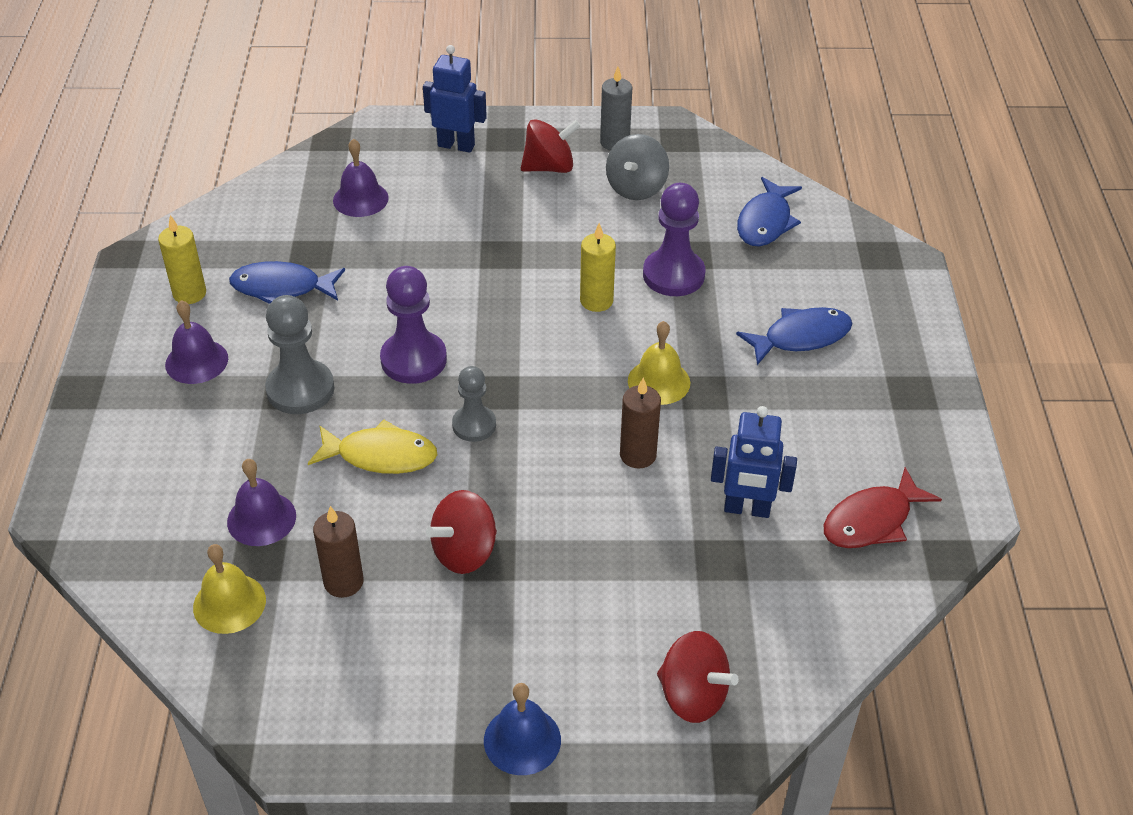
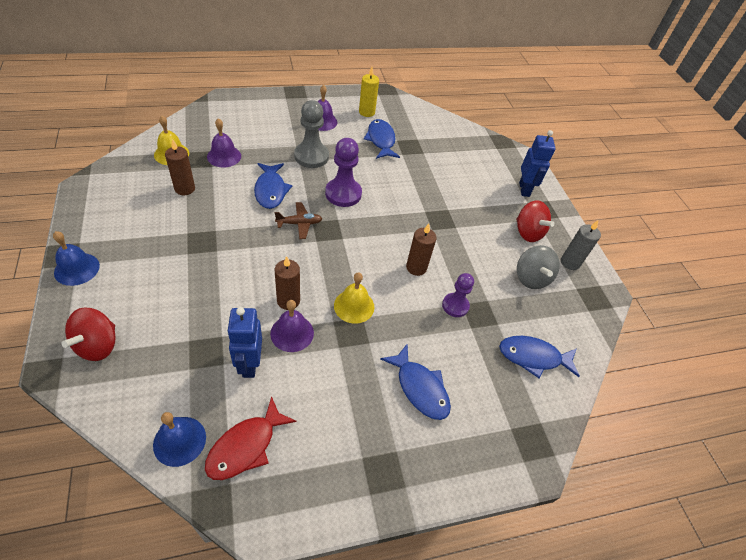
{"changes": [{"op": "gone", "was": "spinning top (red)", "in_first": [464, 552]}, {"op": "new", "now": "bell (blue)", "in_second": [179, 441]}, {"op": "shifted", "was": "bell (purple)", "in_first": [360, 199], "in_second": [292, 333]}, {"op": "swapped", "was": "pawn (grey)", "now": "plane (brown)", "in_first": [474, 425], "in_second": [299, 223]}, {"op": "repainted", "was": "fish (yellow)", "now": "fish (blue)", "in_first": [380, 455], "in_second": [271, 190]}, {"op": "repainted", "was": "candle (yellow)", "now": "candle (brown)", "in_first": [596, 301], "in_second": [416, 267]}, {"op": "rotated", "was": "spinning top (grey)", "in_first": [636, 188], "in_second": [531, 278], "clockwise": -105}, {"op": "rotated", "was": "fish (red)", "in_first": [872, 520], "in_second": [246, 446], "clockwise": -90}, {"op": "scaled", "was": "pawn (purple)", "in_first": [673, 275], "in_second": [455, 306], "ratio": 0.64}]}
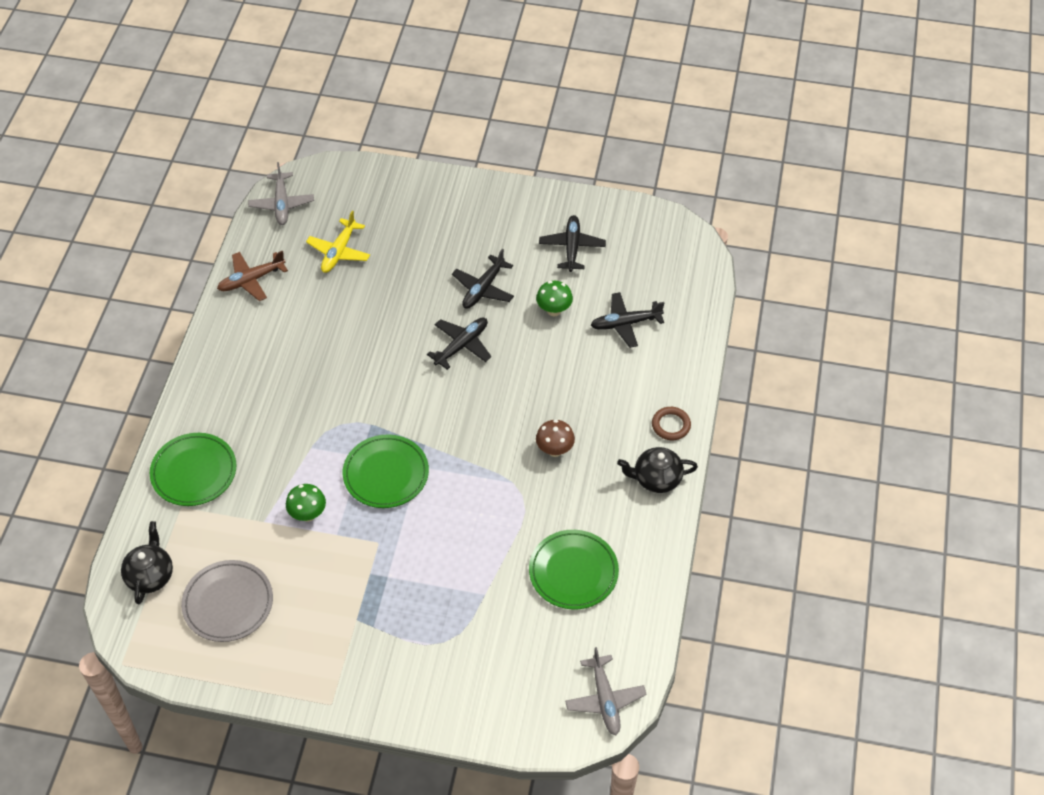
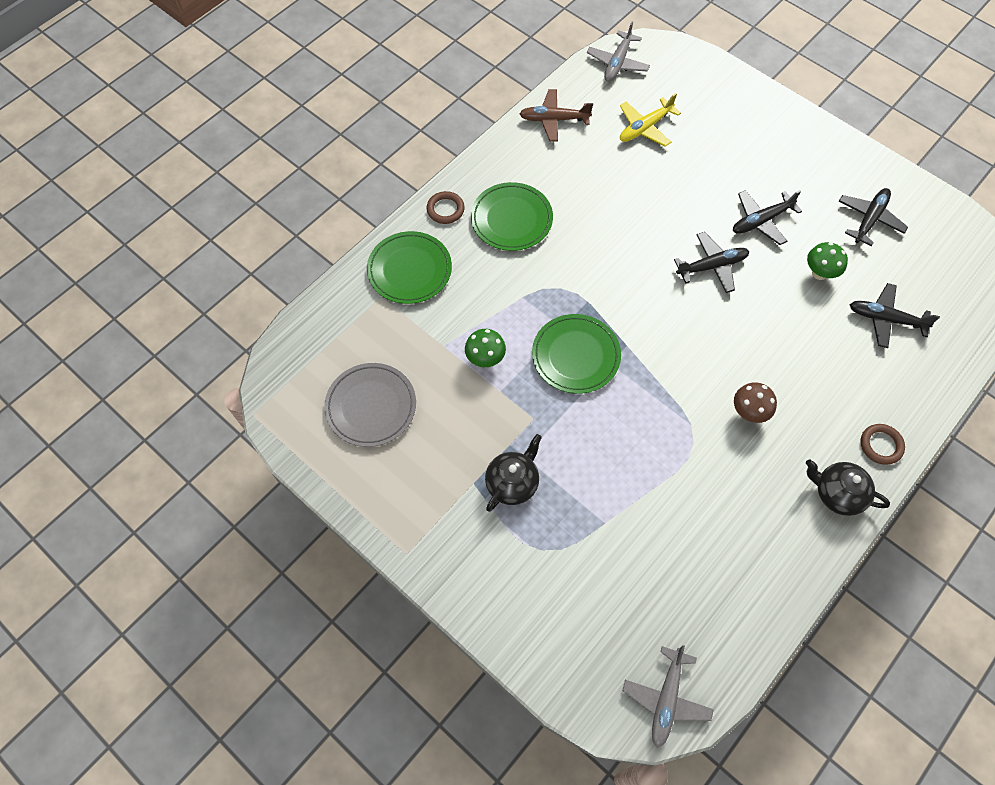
{"changes": [{"op": "new", "now": "ring (brown)", "in_second": [445, 209]}, {"op": "shifted", "was": "teapot (black)", "in_first": [150, 575], "in_second": [512, 483]}, {"op": "shifted", "was": "plate (green)", "in_first": [573, 572], "in_second": [511, 219]}]}
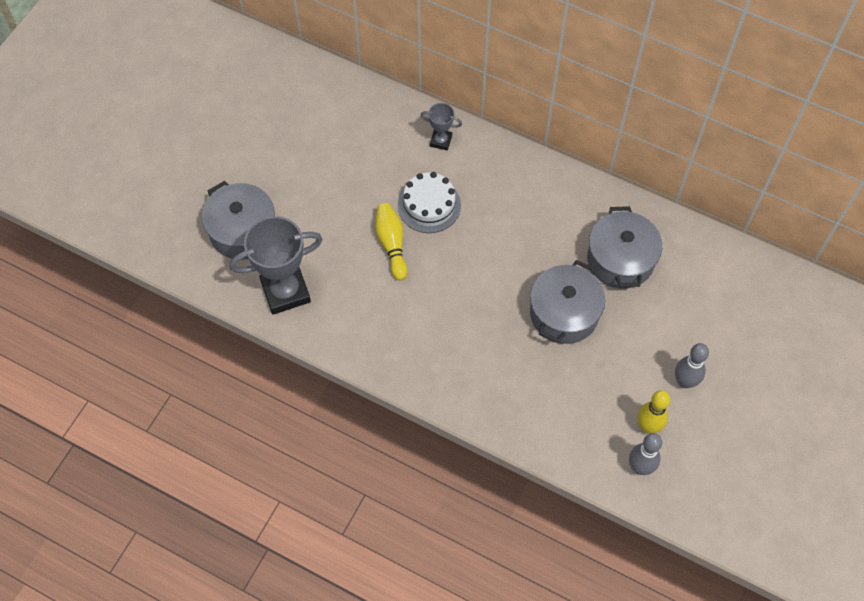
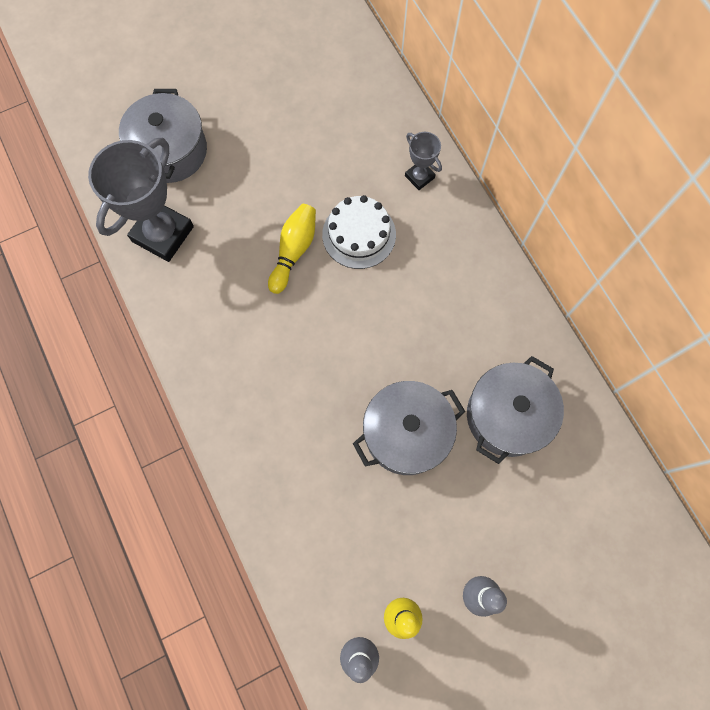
{"changes": [{"op": "rotated", "was": "trophy (grey)", "in_first": [285, 291], "in_second": [163, 234], "clockwise": -75}]}
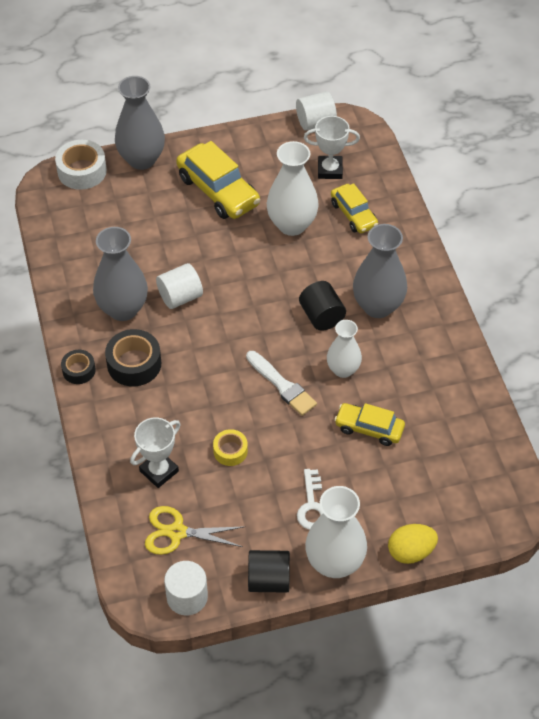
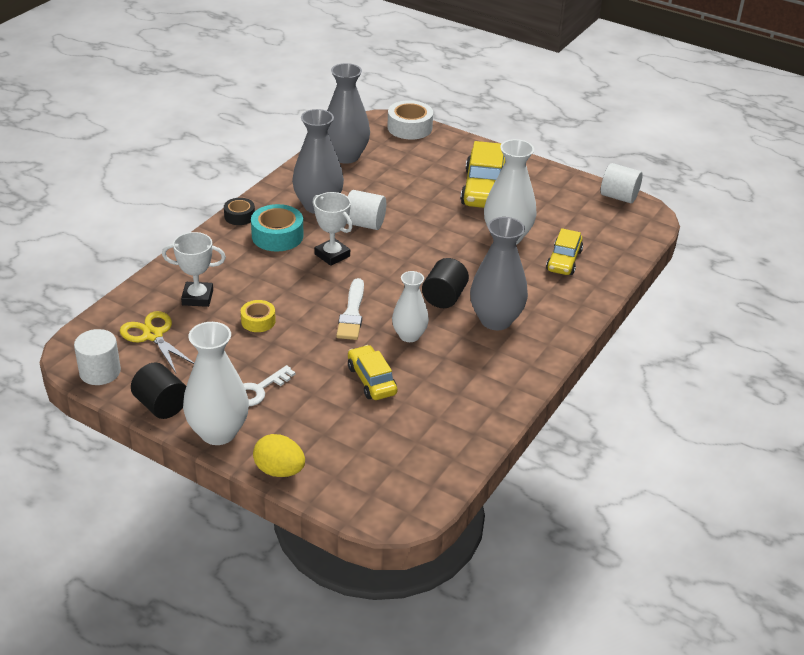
{"changes": [{"op": "shifted", "was": "vase (grey)", "in_first": [142, 159], "in_second": [345, 156]}, {"op": "shifted", "was": "trophy (white)", "in_first": [330, 170], "in_second": [332, 255]}, {"op": "repainted", "was": "tape (black)", "now": "tape (turquoise)", "in_first": [134, 364], "in_second": [277, 236]}]}
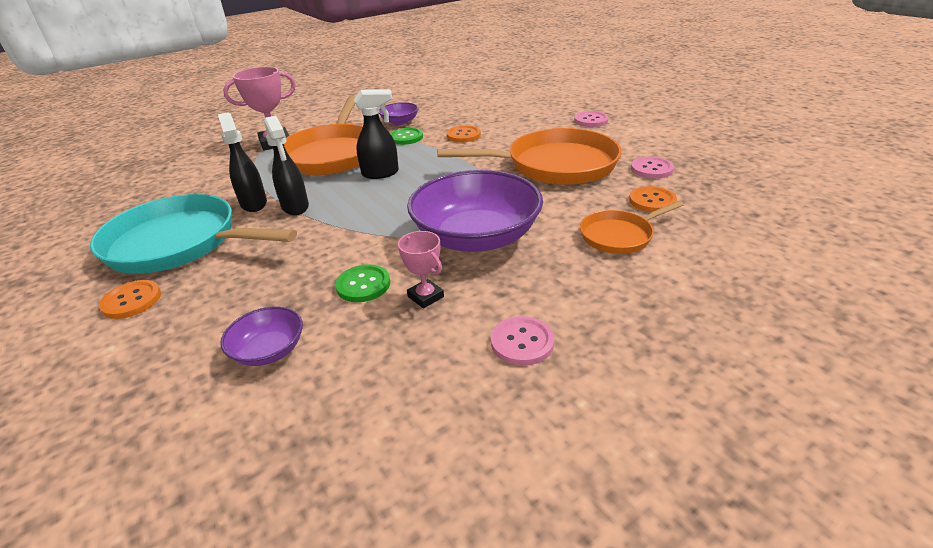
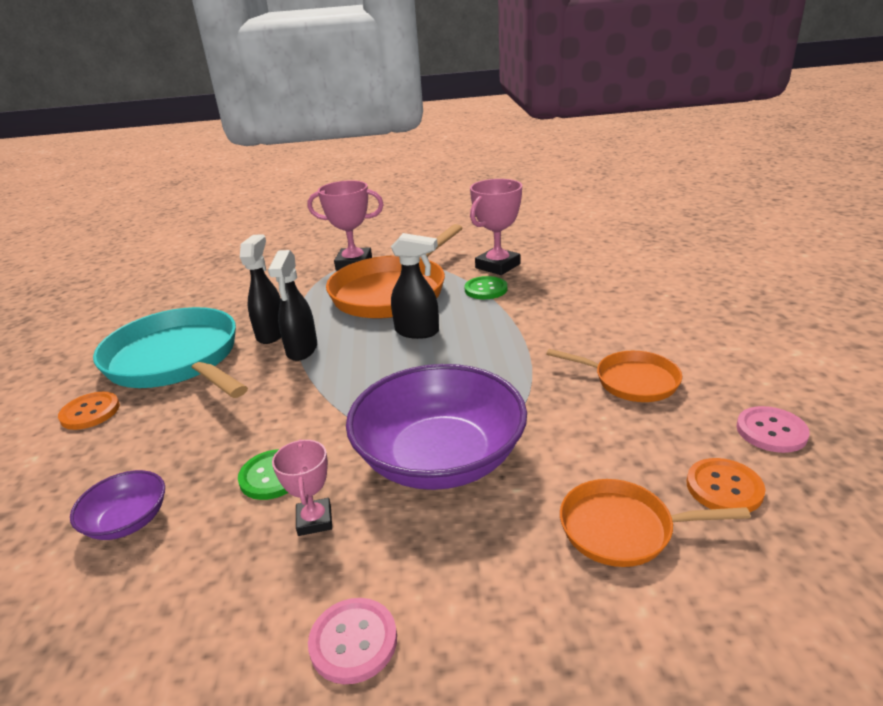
{"changes": [{"op": "gone", "was": "button (orange)", "in_first": [463, 135]}, {"op": "gone", "was": "button (pink)", "in_first": [591, 120]}, {"op": "swapped", "was": "bowl (purple)", "now": "trophy (pink)", "in_first": [400, 122], "in_second": [498, 266]}, {"op": "scaled", "was": "pan (orange)", "in_first": [555, 165], "in_second": [631, 381], "ratio": 0.52}]}
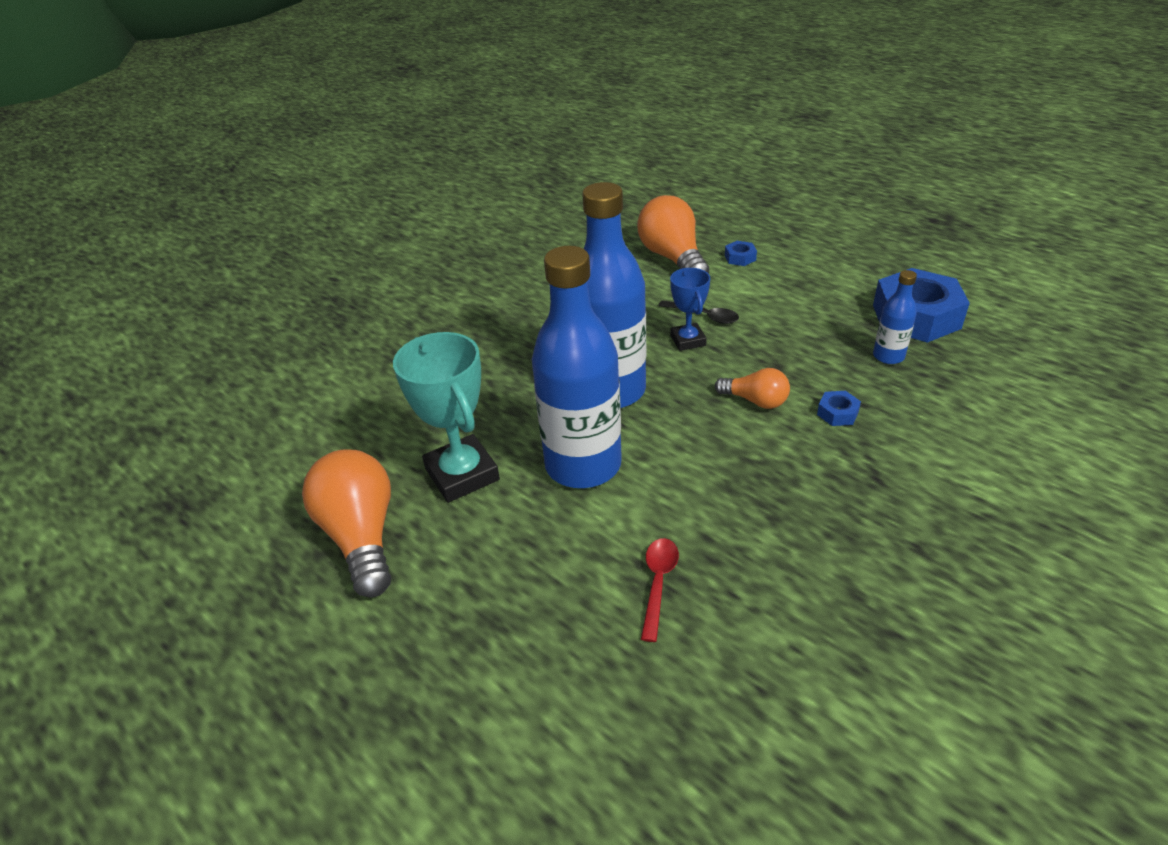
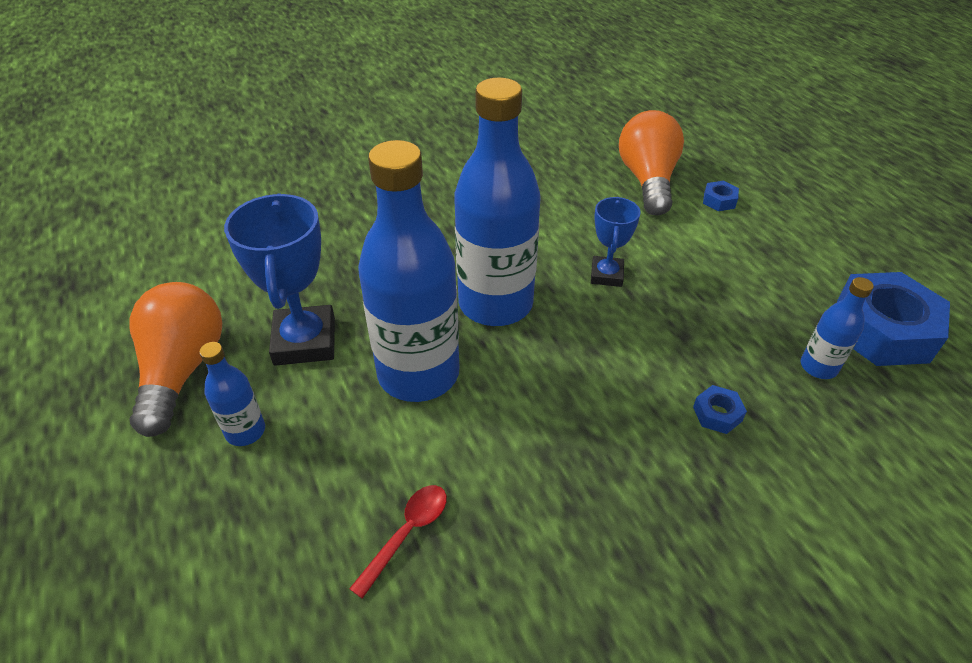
{"changes": [{"op": "gone", "was": "spoon (black)", "in_first": [703, 316]}, {"op": "gone", "was": "light bulb (orange)", "in_first": [755, 401]}, {"op": "new", "now": "bottle (blue)", "in_second": [245, 431]}, {"op": "repainted", "was": "trophy (turquoise)", "now": "trophy (blue)", "in_first": [462, 474], "in_second": [305, 341]}]}
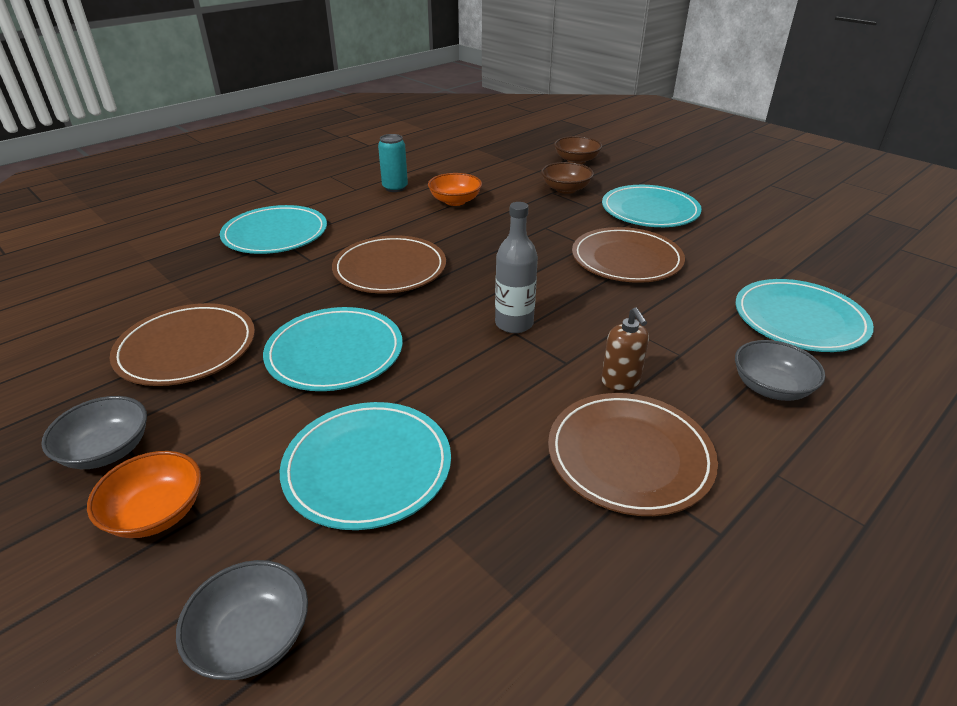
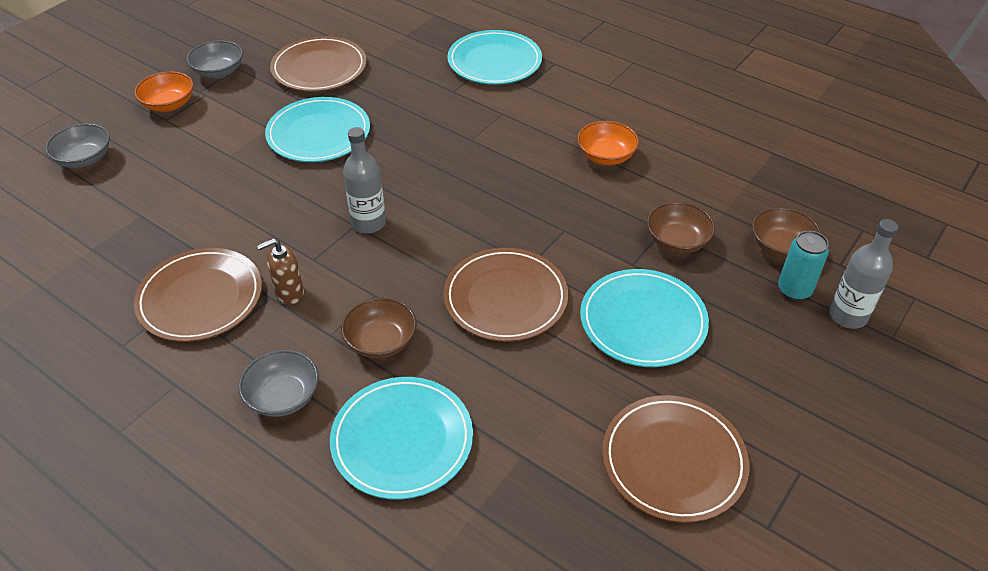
{"changes": [{"op": "gone", "was": "plate (turquoise)", "in_first": [367, 467]}, {"op": "new", "now": "bowl (brown)", "in_second": [381, 341]}, {"op": "new", "now": "bottle (grey)", "in_second": [847, 316]}, {"op": "shifted", "was": "plate (brown)", "in_first": [390, 269], "in_second": [673, 460]}, {"op": "shifted", "was": "can (turquoise)", "in_first": [395, 188], "in_second": [794, 290]}]}
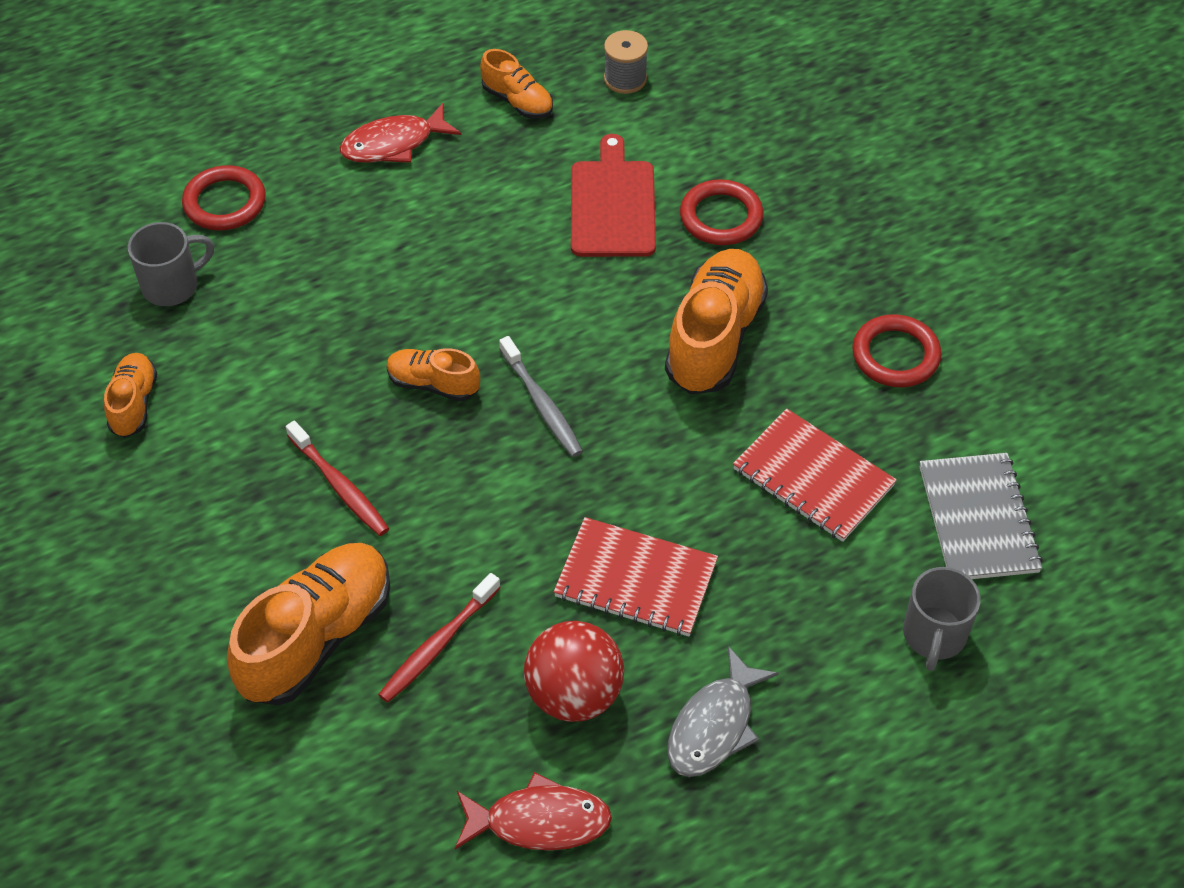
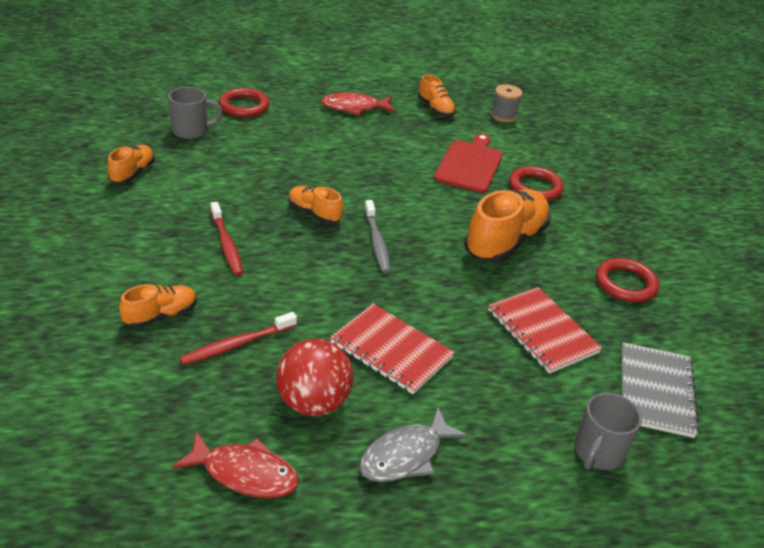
{"changes": [{"op": "scaled", "was": "shoe (orange)", "in_first": [316, 637], "in_second": [161, 315], "ratio": 0.54}]}
